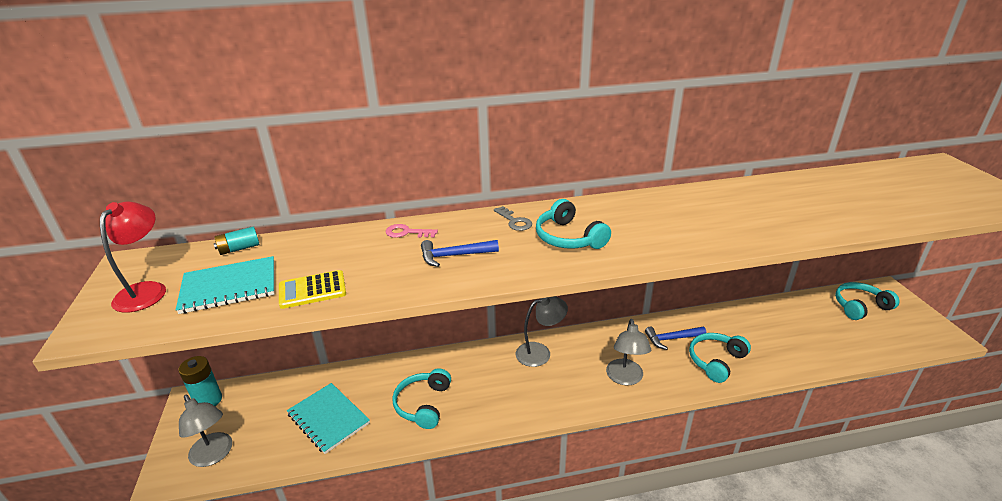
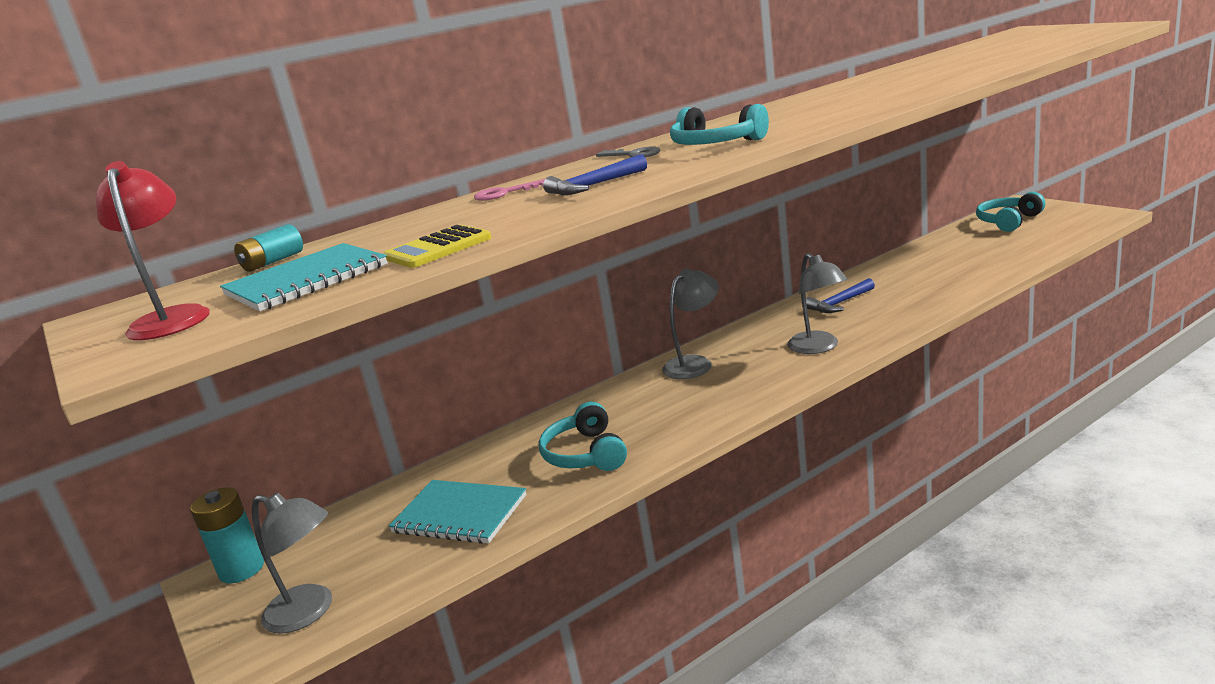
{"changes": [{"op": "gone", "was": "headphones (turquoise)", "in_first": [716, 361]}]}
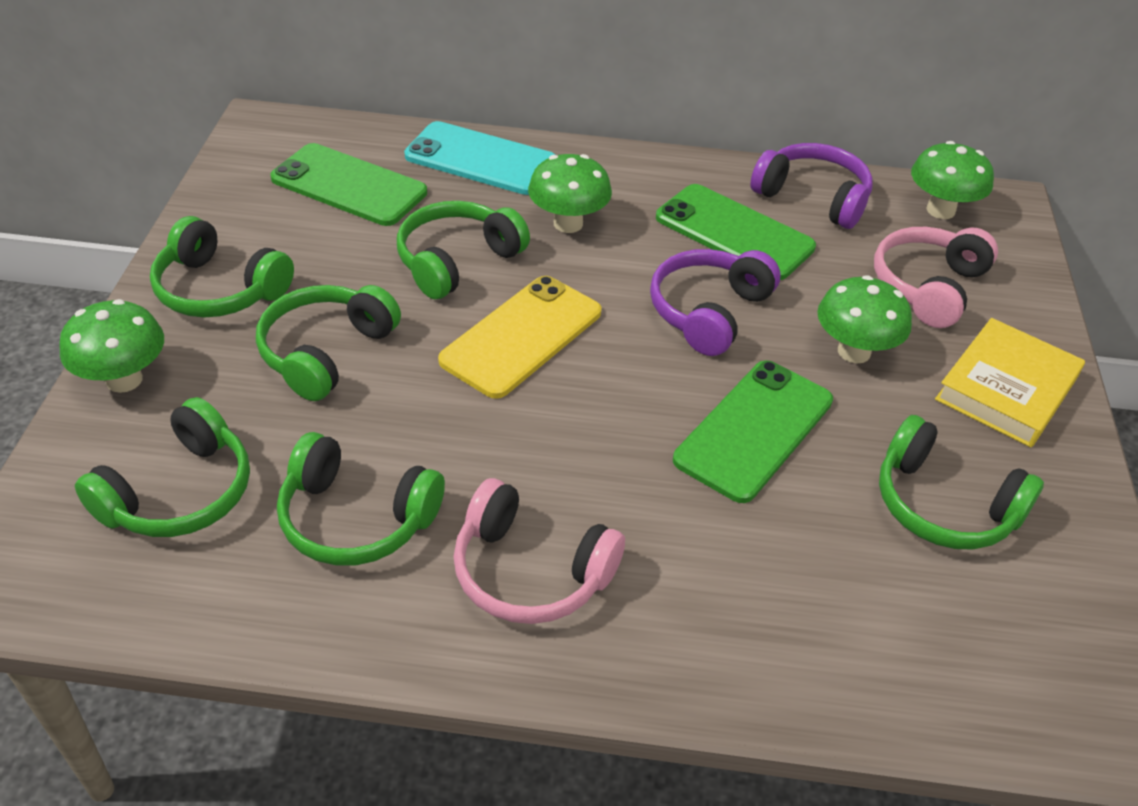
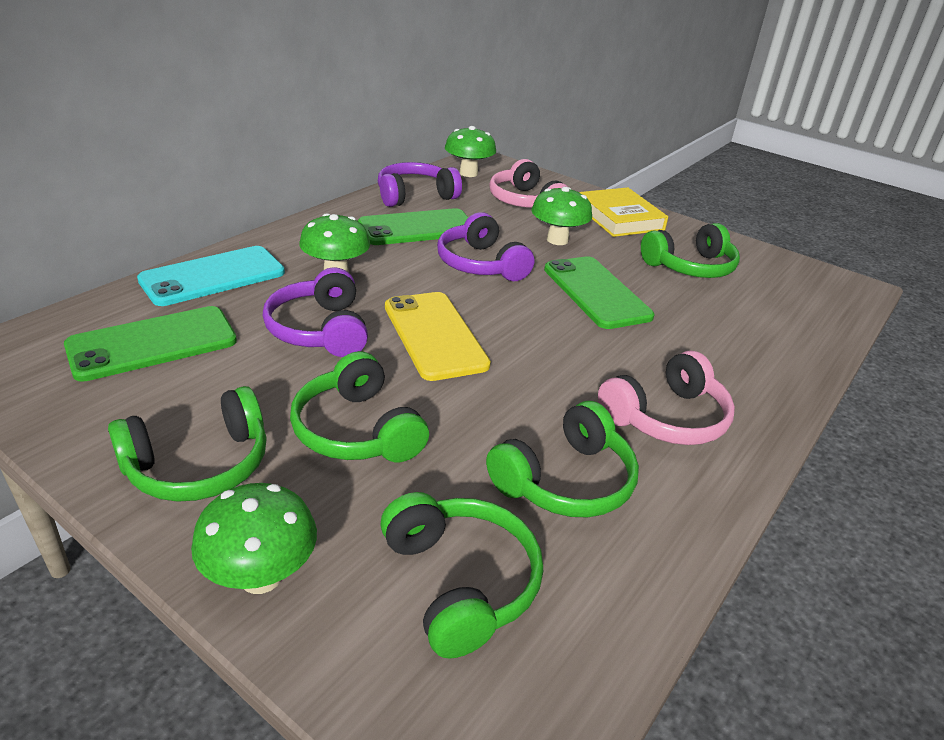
{"changes": [{"op": "repainted", "was": "headphones (green)", "now": "headphones (purple)", "in_first": [457, 261], "in_second": [320, 330]}]}
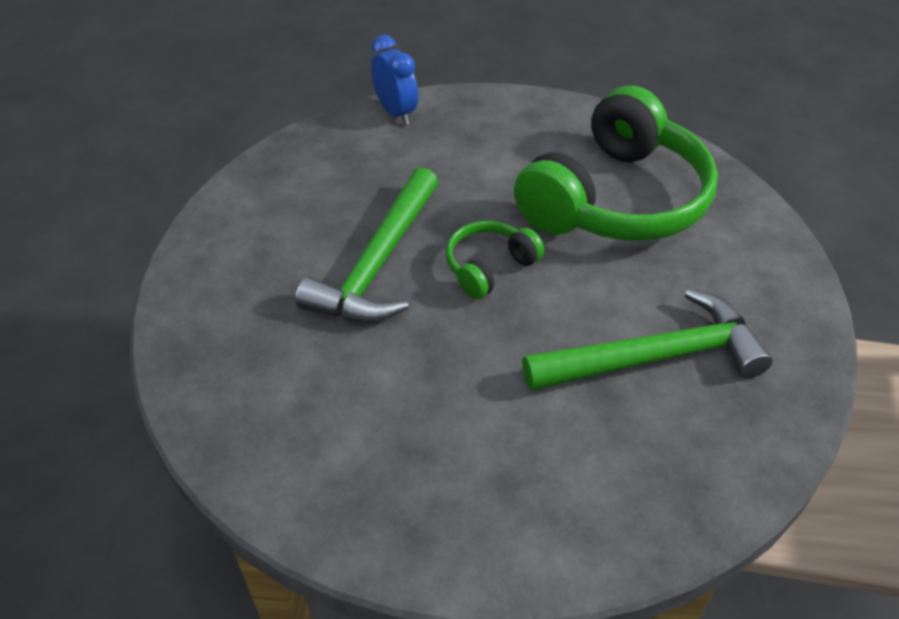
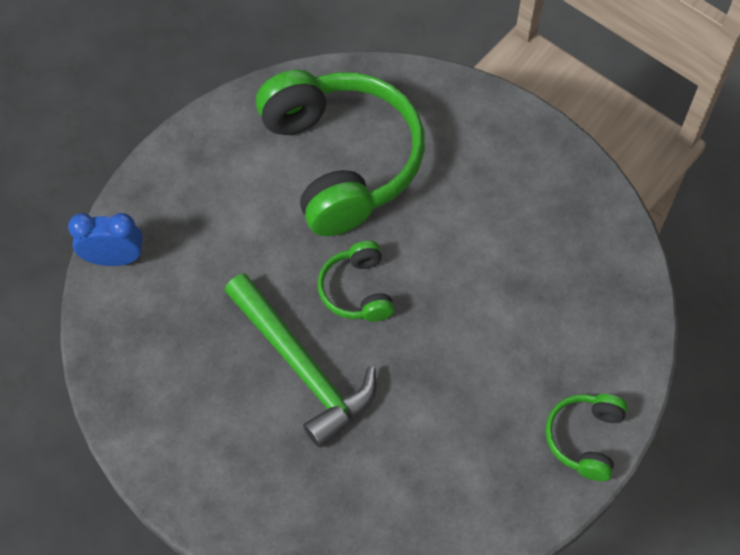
{"changes": [{"op": "gone", "was": "hammer (green)", "in_first": [655, 358]}, {"op": "new", "now": "headphones (green)", "in_second": [585, 438]}]}
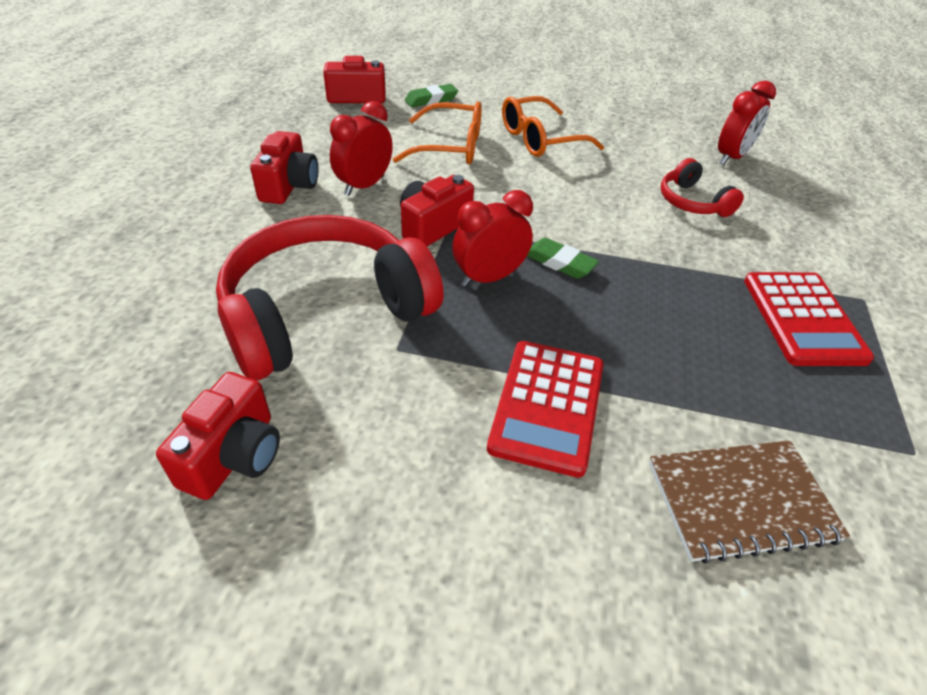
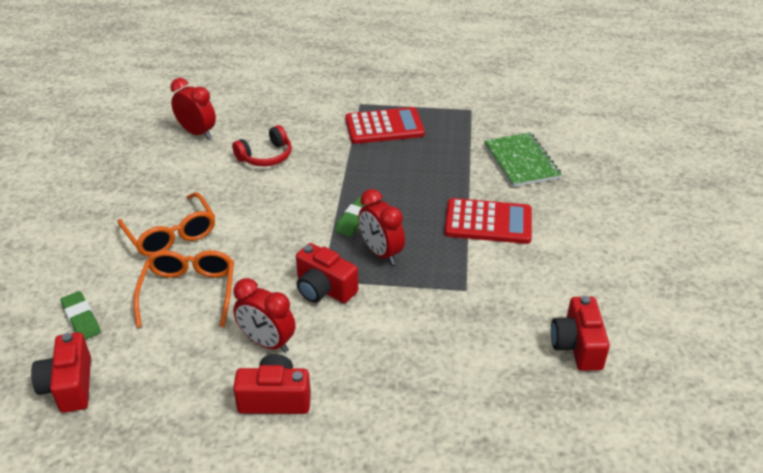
{"changes": [{"op": "gone", "was": "headphones (red)", "in_first": [325, 313]}, {"op": "repainted", "was": "notebook (brown)", "now": "notebook (green)", "in_first": [741, 501], "in_second": [521, 162]}, {"op": "rotated", "was": "camera (red)", "in_first": [234, 455], "in_second": [577, 346], "clockwise": -105}]}
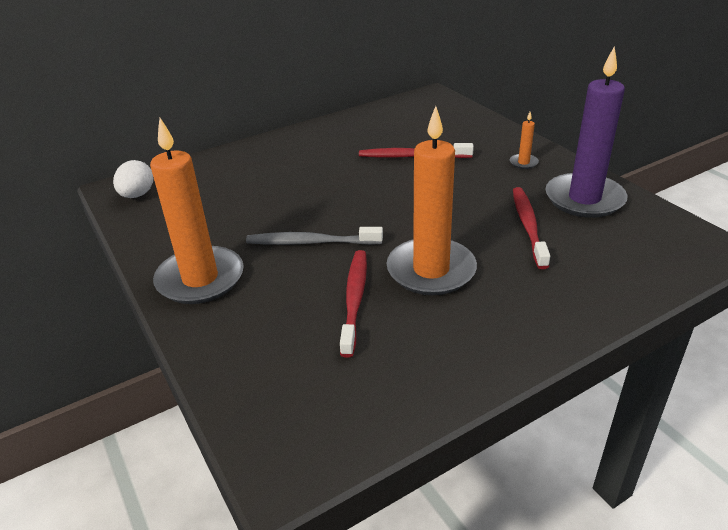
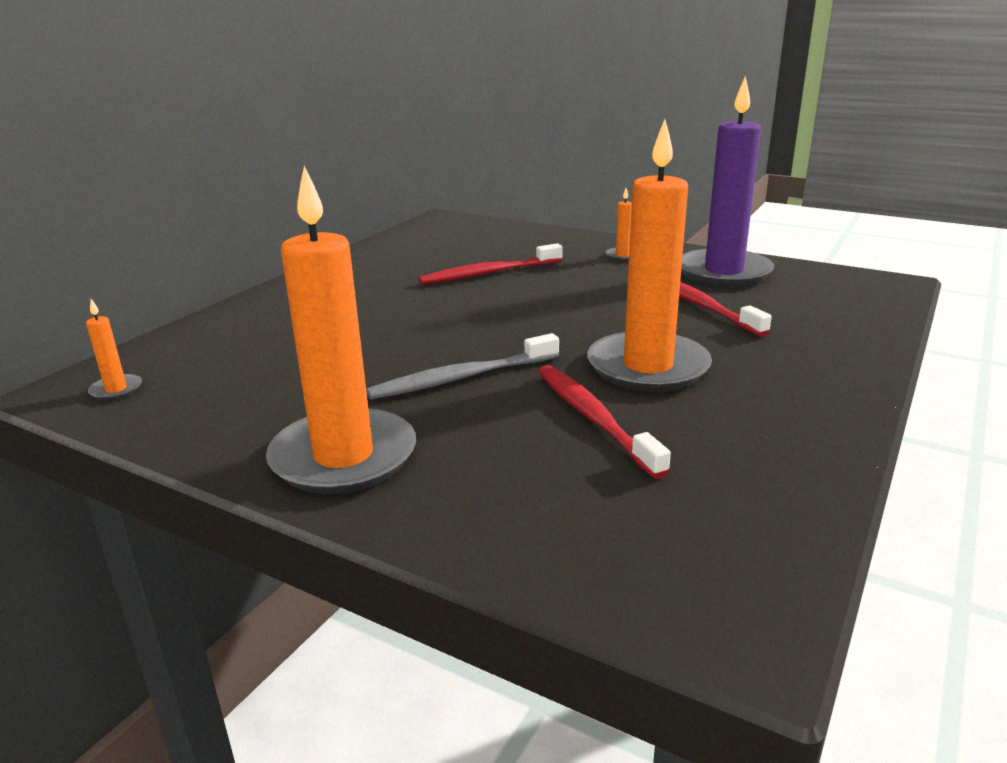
{"changes": [{"op": "swapped", "was": "egg (white)", "now": "candle (orange)", "in_first": [137, 195], "in_second": [116, 390]}]}
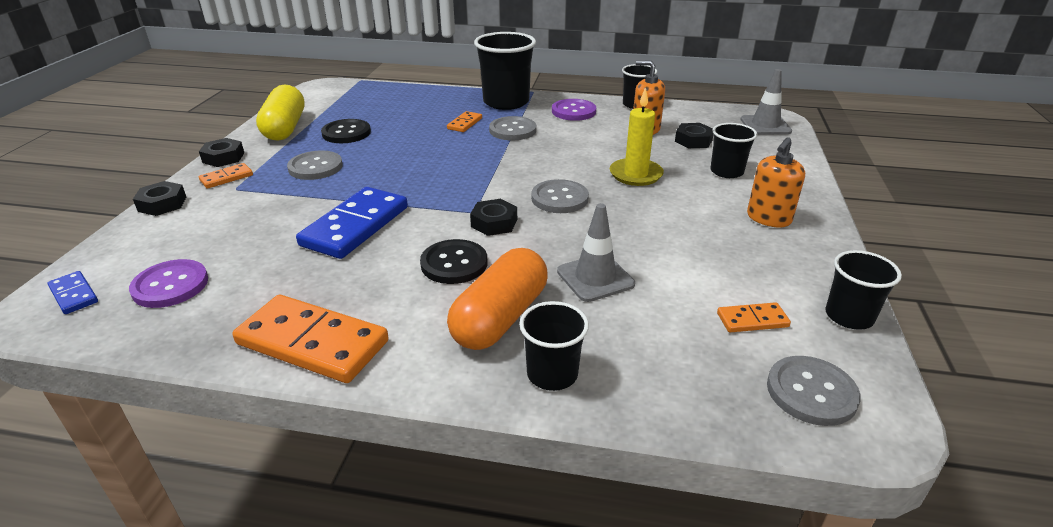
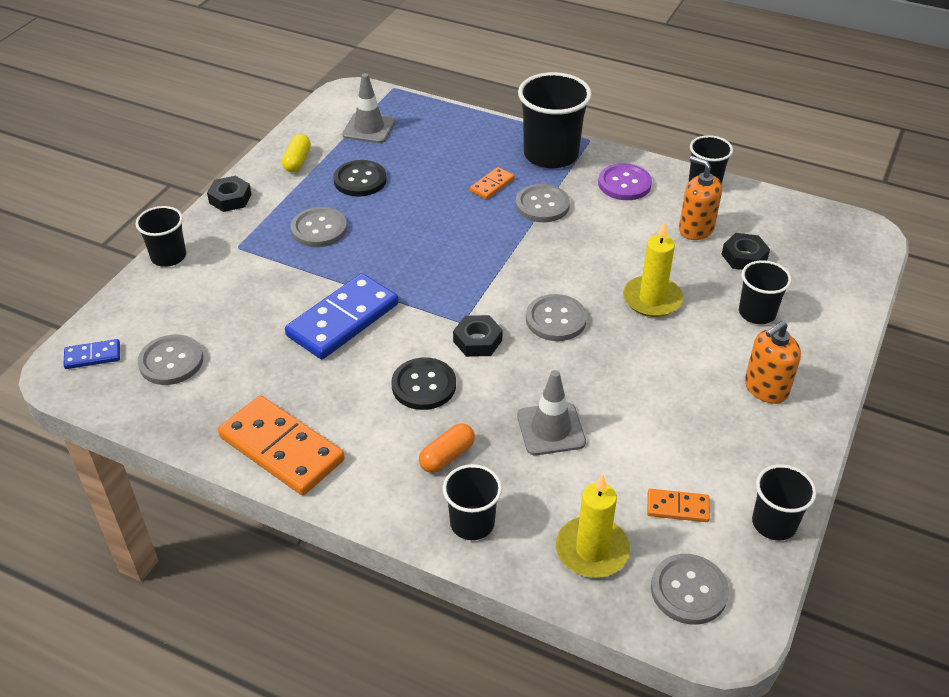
{"changes": [{"op": "gone", "was": "domino (orange)", "in_first": [226, 178]}, {"op": "new", "now": "candle (yellow)", "in_second": [592, 550]}, {"op": "shifted", "was": "traffic cone (grey)", "in_first": [765, 125], "in_second": [369, 128]}, {"op": "swapped", "was": "nut (black)", "now": "cup (black)", "in_first": [162, 204], "in_second": [168, 256]}, {"op": "repainted", "was": "button (purple)", "now": "button (grey)", "in_first": [170, 285], "in_second": [171, 361]}, {"op": "rotated", "was": "domino (blue)", "in_first": [74, 295], "in_second": [92, 356], "clockwise": -75}, {"op": "scaled", "was": "capsule (yellow)", "in_first": [285, 128], "in_second": [297, 161], "ratio": 0.53}, {"op": "scaled", "was": "capsule (orange)", "in_first": [500, 318], "in_second": [447, 456], "ratio": 0.53}]}
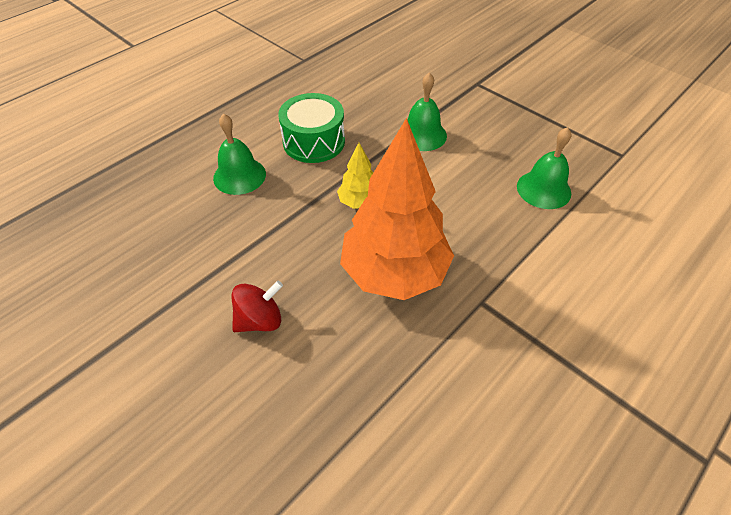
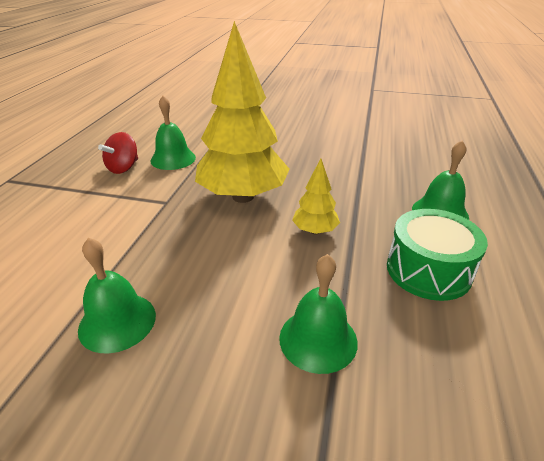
{"changes": [{"op": "new", "now": "bell (green)", "in_second": [173, 159]}, {"op": "shifted", "was": "spinning top (red)", "in_first": [260, 320], "in_second": [123, 168]}, {"op": "repainted", "was": "tree (orange)", "now": "tree (yellow)", "in_first": [394, 273], "in_second": [243, 196]}]}
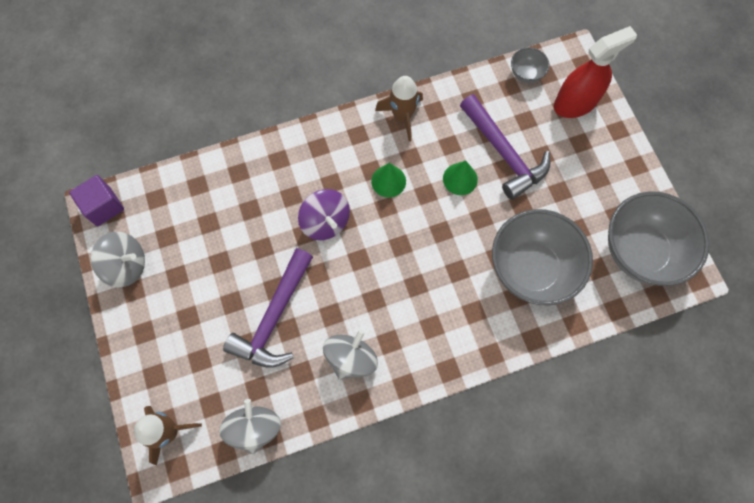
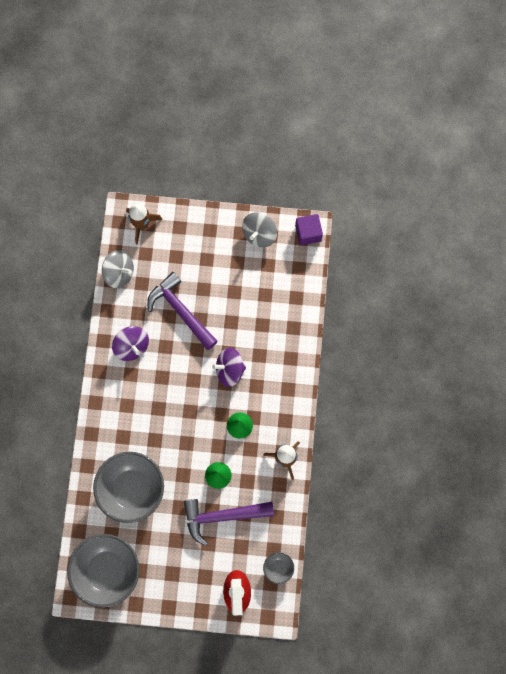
{"changes": [{"op": "repainted", "was": "spinning top (grey)", "now": "spinning top (purple)", "in_first": [351, 358], "in_second": [132, 346]}]}
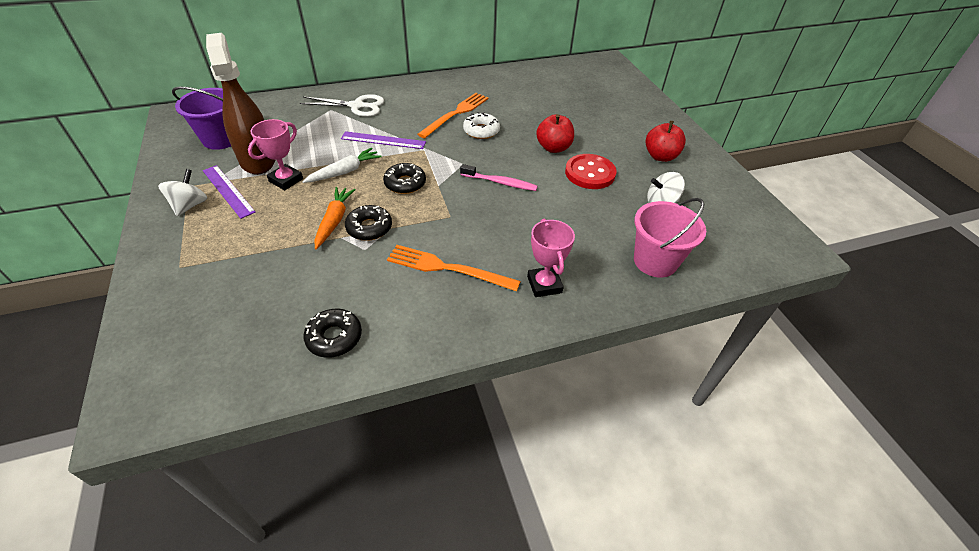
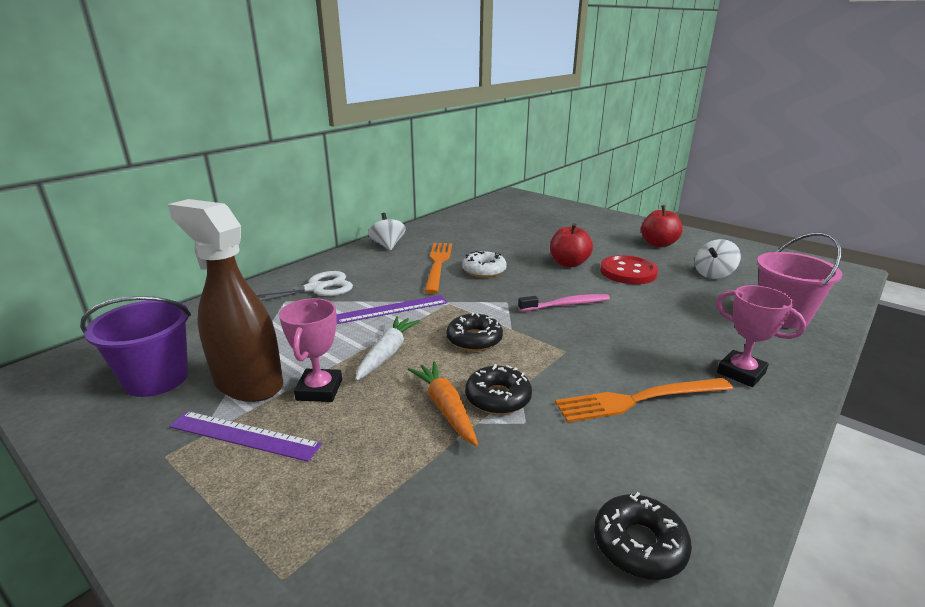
{"changes": [{"op": "shifted", "was": "spinning top (white)", "in_first": [190, 205], "in_second": [387, 245]}]}
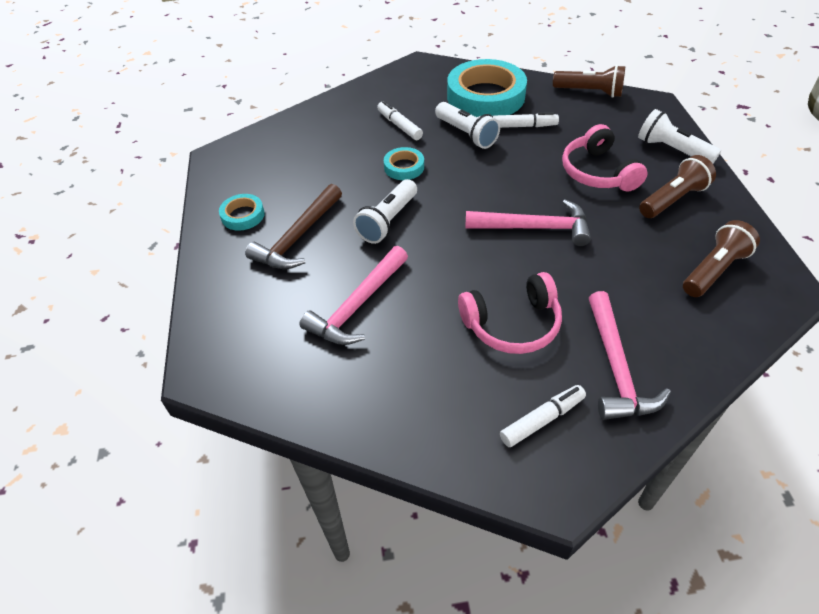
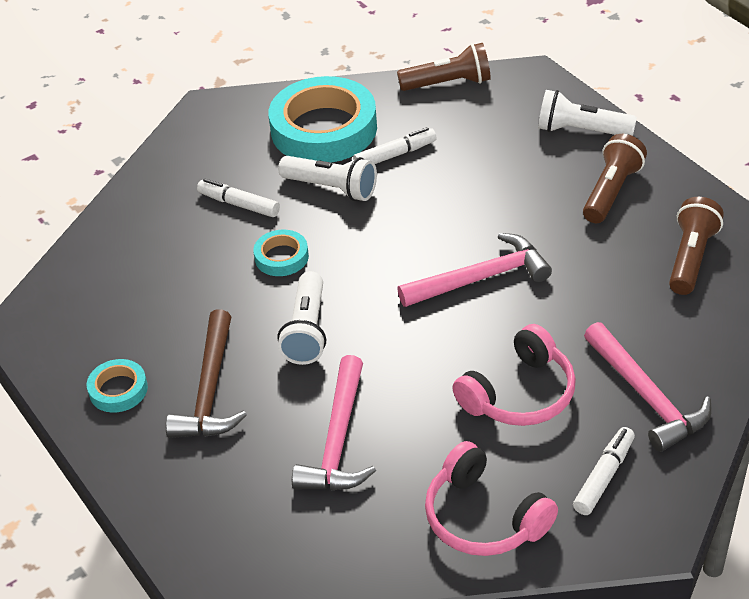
{"changes": [{"op": "shifted", "was": "headphones (pink)", "in_first": [598, 172], "in_second": [484, 517]}]}
